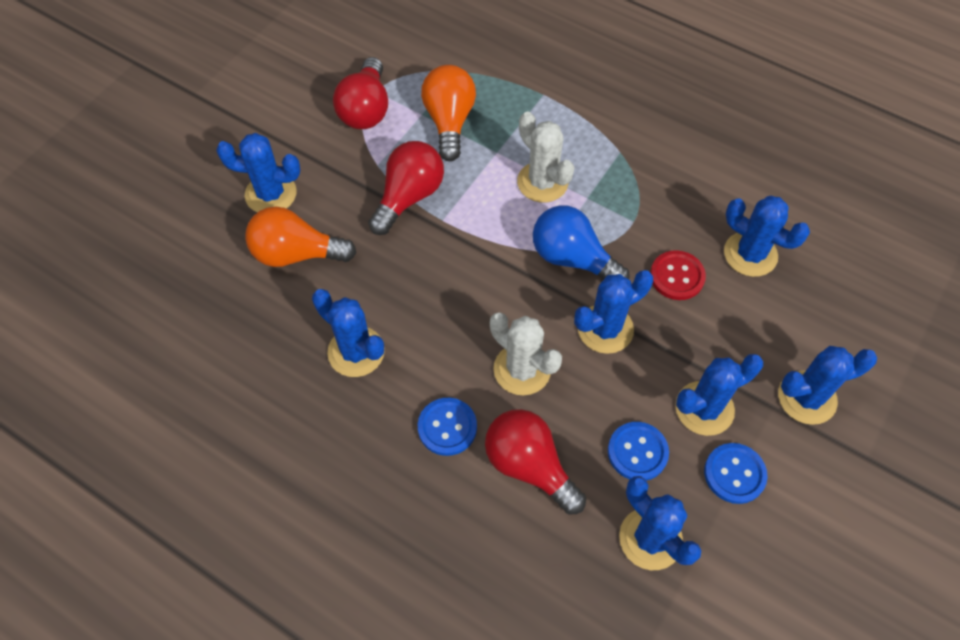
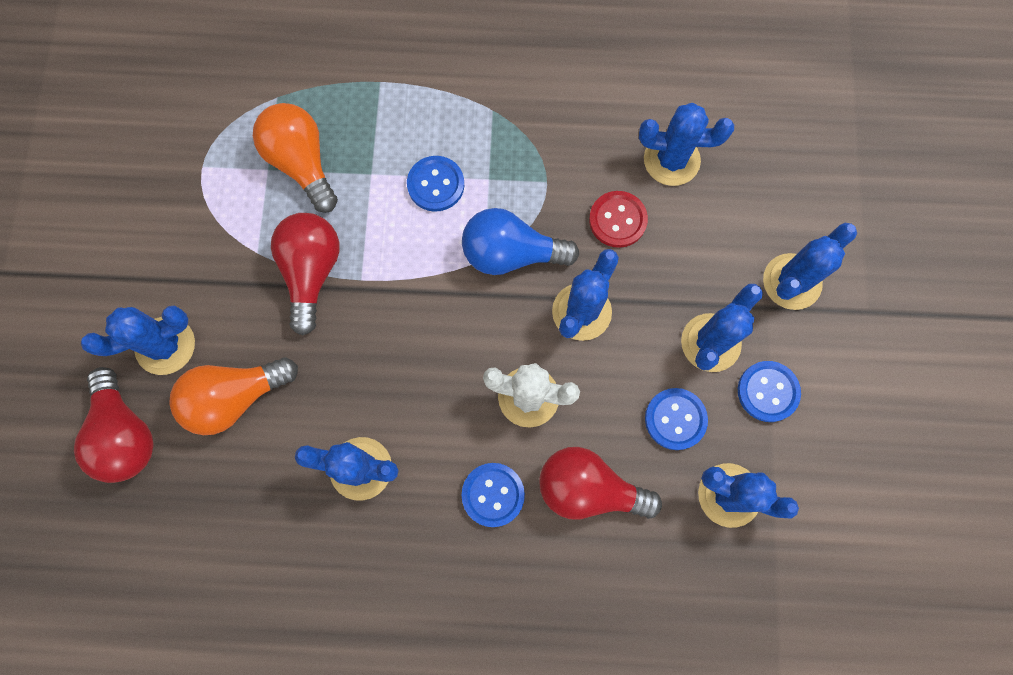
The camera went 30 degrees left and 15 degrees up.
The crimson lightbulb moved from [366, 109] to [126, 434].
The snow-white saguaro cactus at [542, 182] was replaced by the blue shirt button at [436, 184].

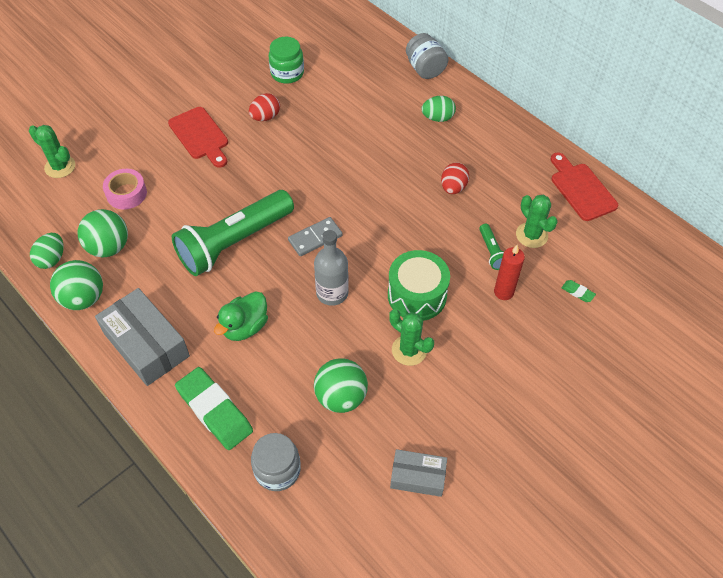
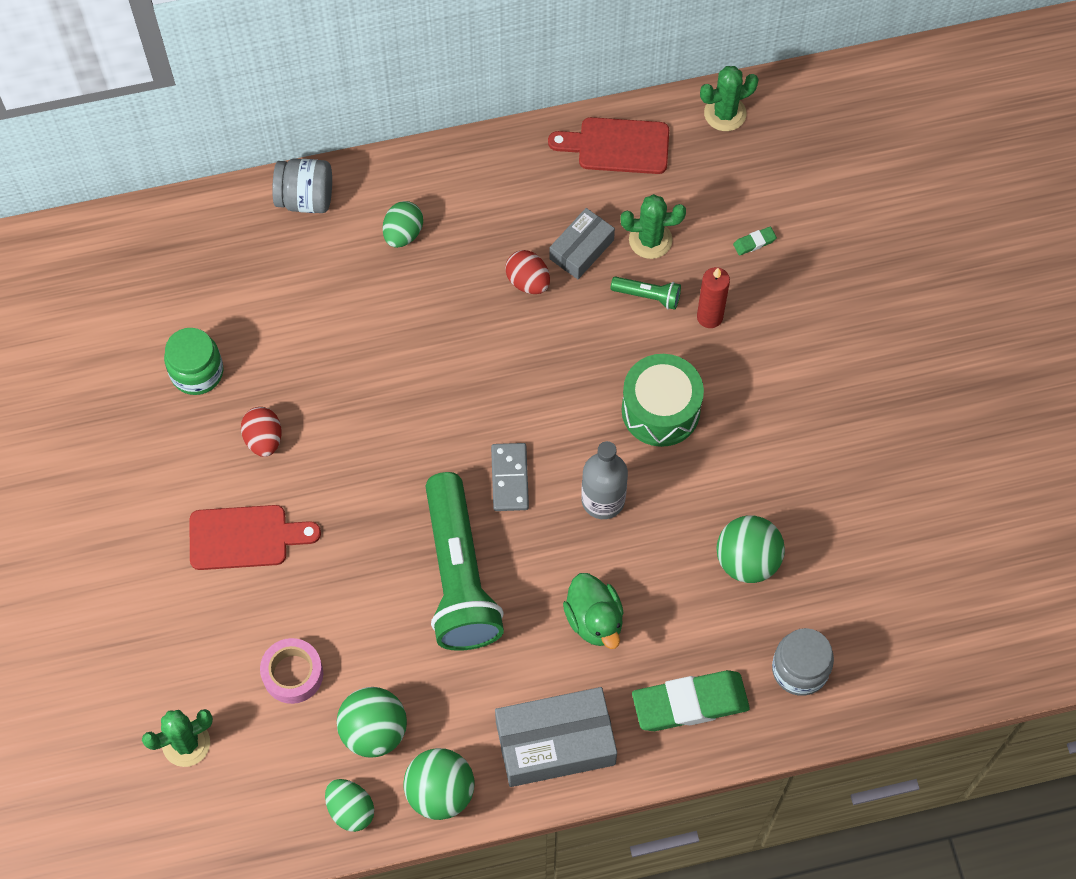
The camera went 60 degrees left and 10 degrees up.
The leaf-green saguaro cactus moved from [409, 350] to [725, 113].
The gray box moved from [417, 477] to [581, 249].

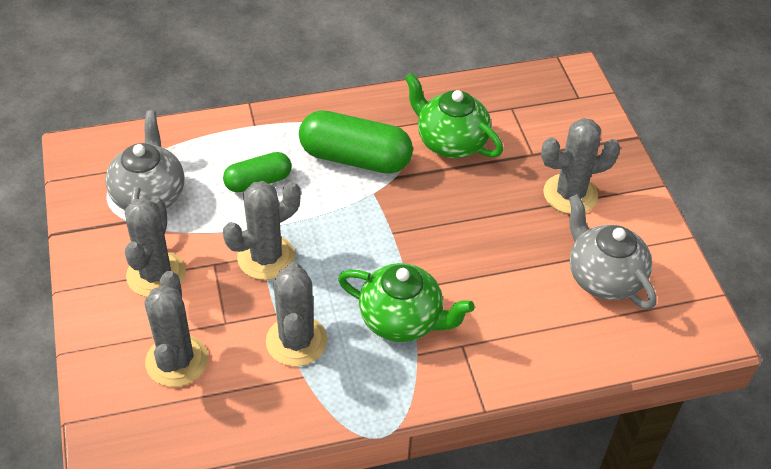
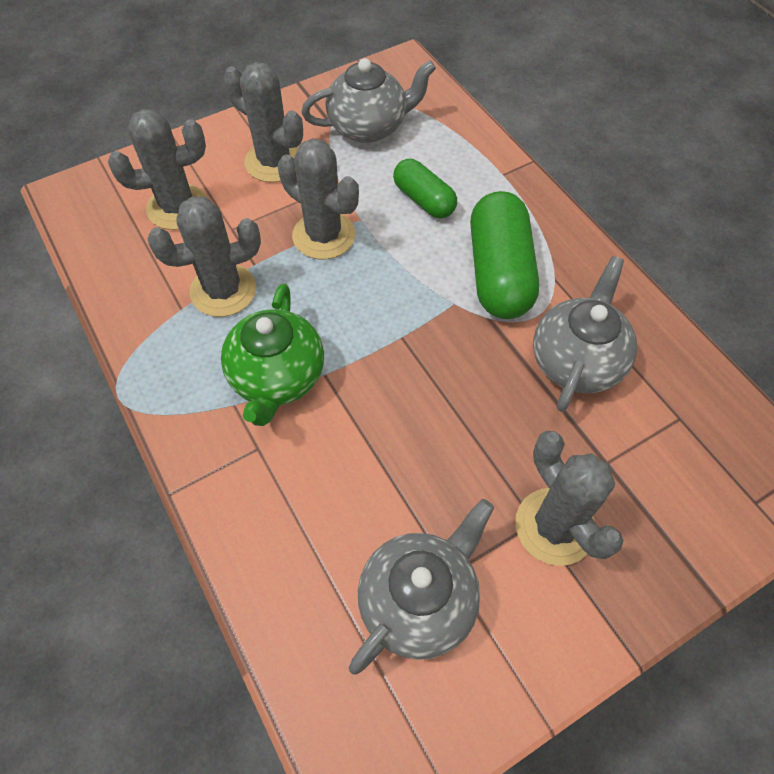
The camera went 75 degrees right and 10 degrees up.
The leaf-green teapot at [450, 142] became the gray teapot at [576, 361].
The gray saguaro cactus at [156, 274] turned 45 degrees clockwise.

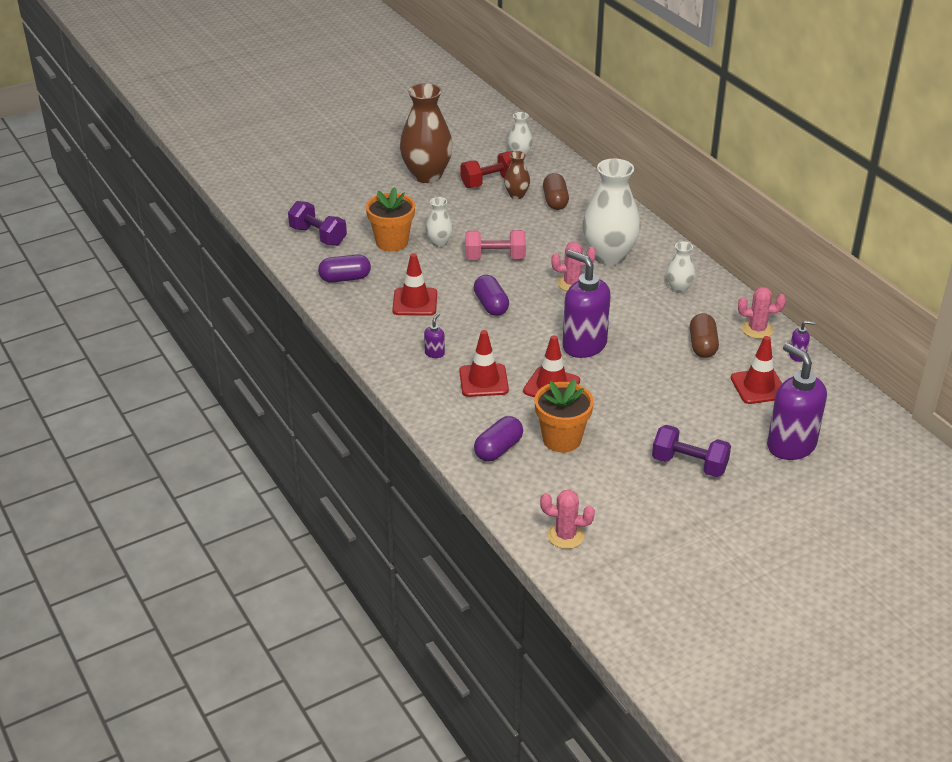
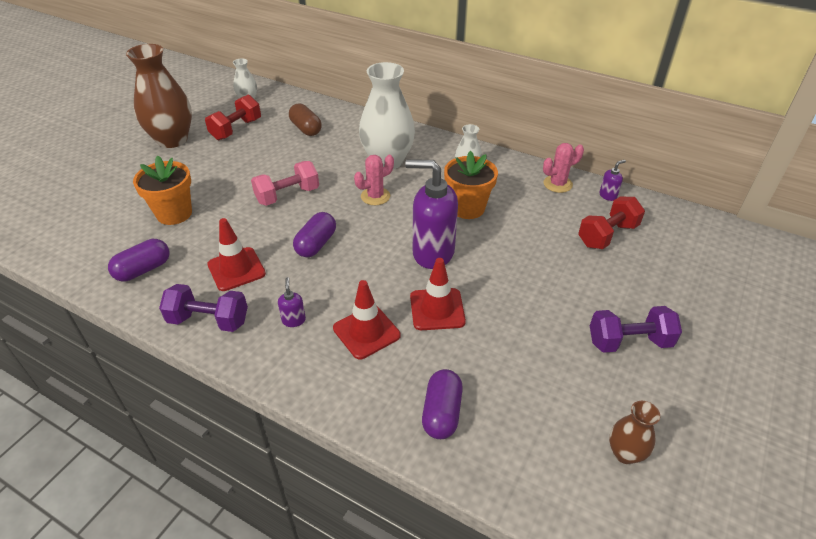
The camera went 30 degrees left and 5 degrees up.
The russet vase moved from [516, 195] to [625, 453].
The snow-white vase at [439, 242] disappeared.
The violet dumbbell moved from [318, 236] to [209, 320].
The violet capsule at [491, 305] turned 75 degrees clockwise.
The russet capsule at [702, 345] disappeared.
The crimson safety cone at [758, 386] was replaced by the crimson dumbbell at [607, 235].
The violet pump bottle at [790, 445] disappeared.
The bright orange plant pot moved from [562, 439] to [467, 208].
The rosy saguaro cactus at [565, 536] disappeared.

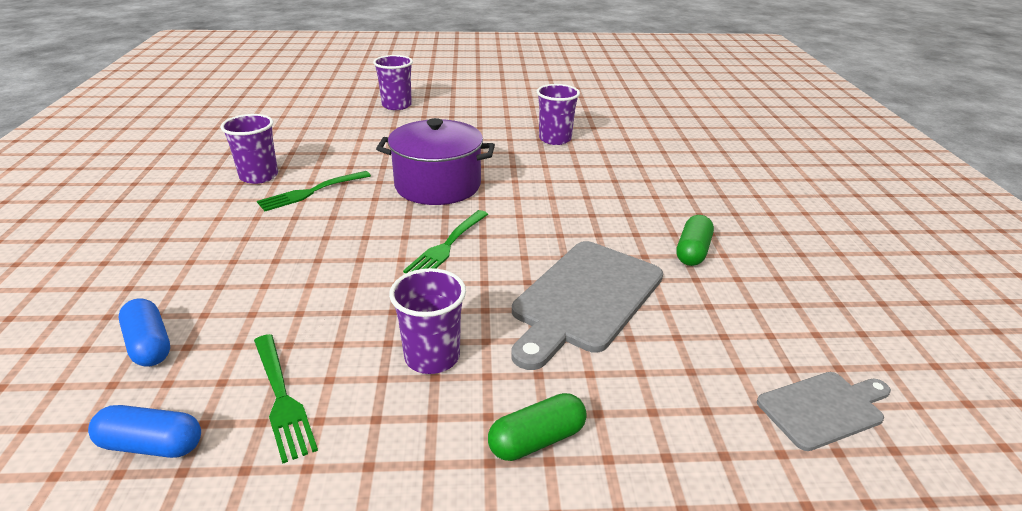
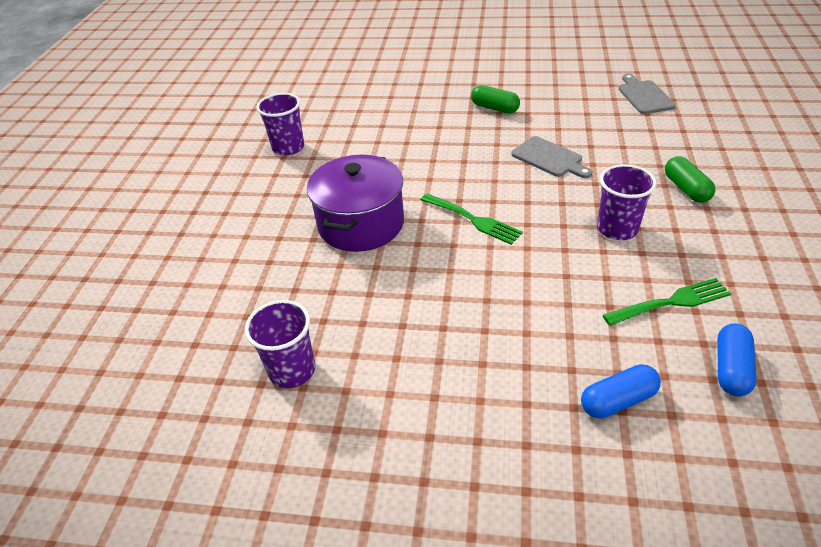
The camera went 75 degrees left and 10 degrees up.
The violet beaker at [396, 105] disappeared.
The leaf-green fork at [312, 191] disappeared.
The gray chopping board at [584, 298] changed to 0.57 times the size.

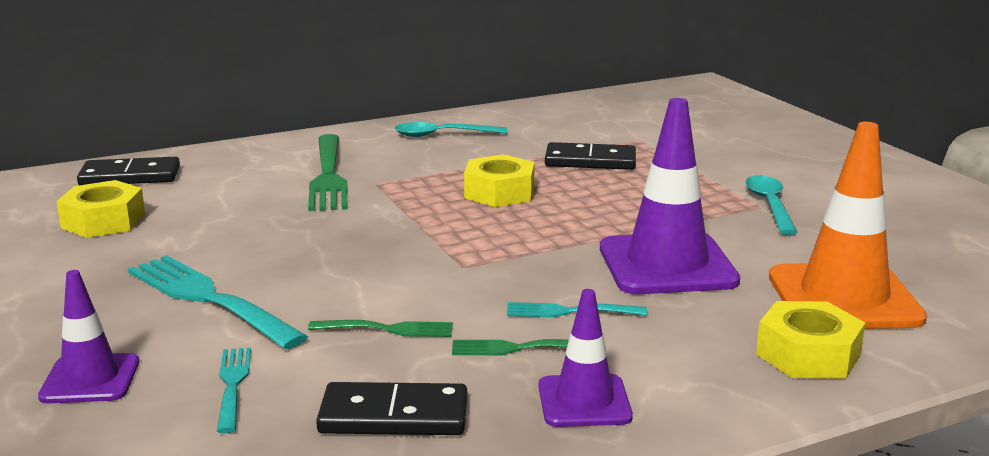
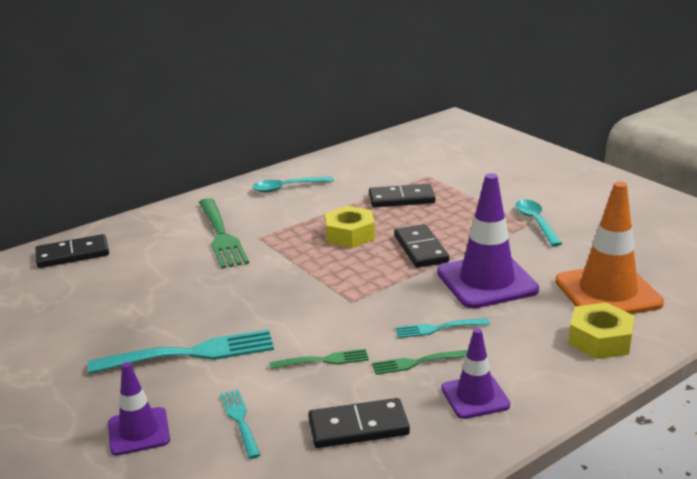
The camera went 10 degrees left and 5 degrees up.
The yellow nut at [103, 221] disappeared.
The aqua fork at [211, 299] turned 135 degrees clockwise.
The ebony domino at [420, 249] appeared.

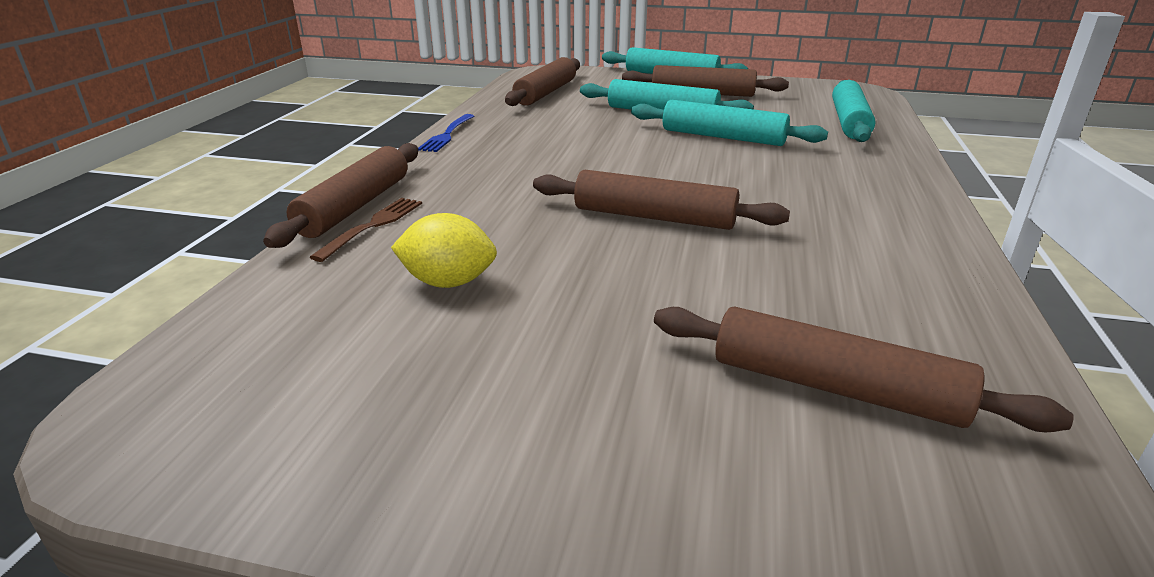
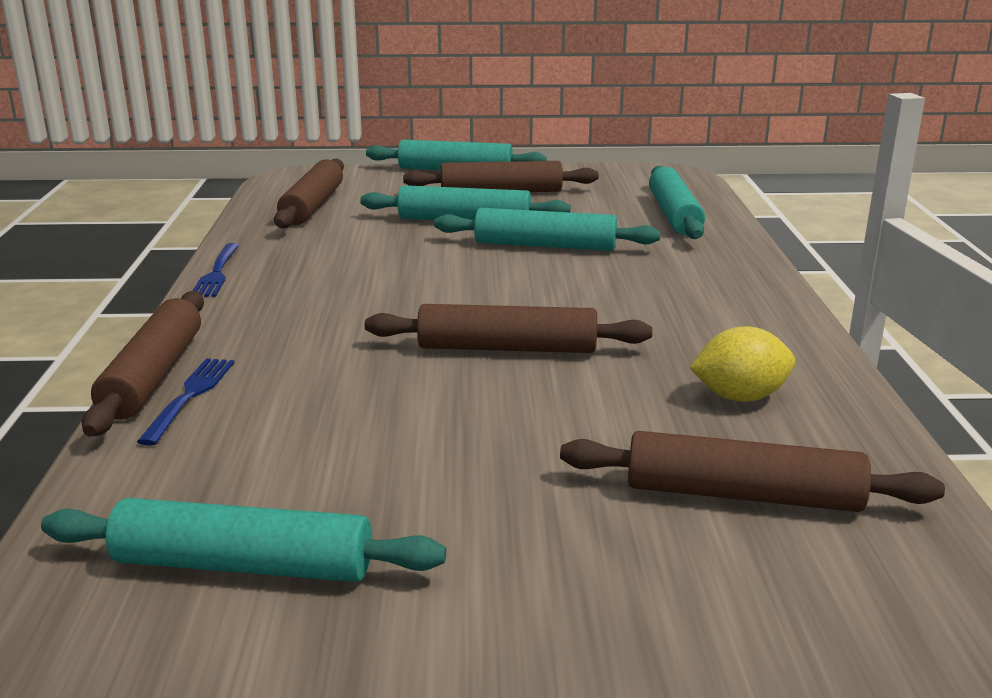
The camera went 15 degrees left and 5 degrees down.
The russet fork at [373, 226] became the blue fork at [190, 396].
The yellow toy lemon moved from [448, 282] to [740, 397].
The aqua dough roller at [244, 565] appeared.

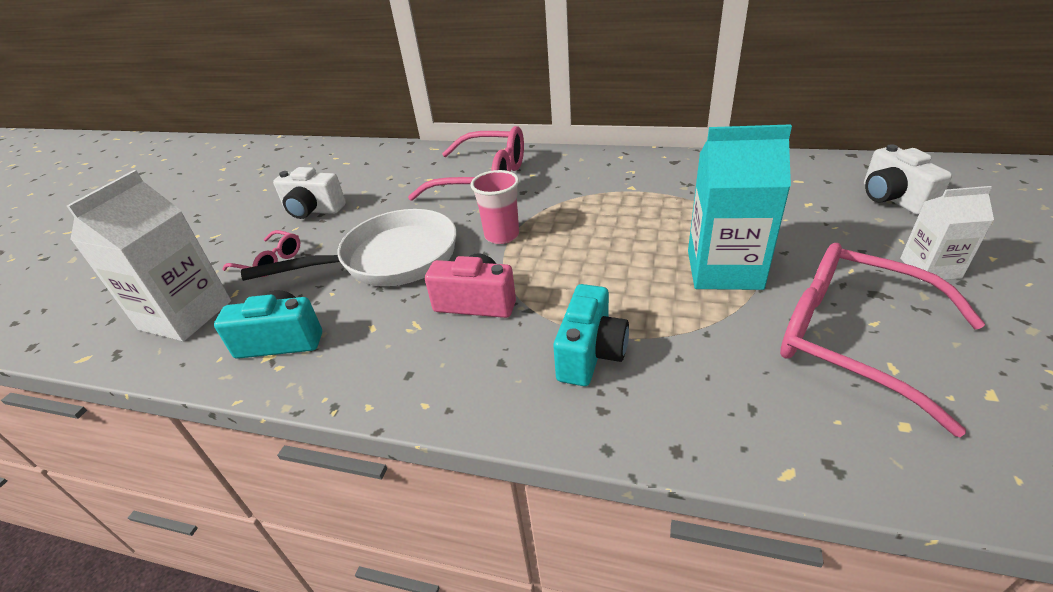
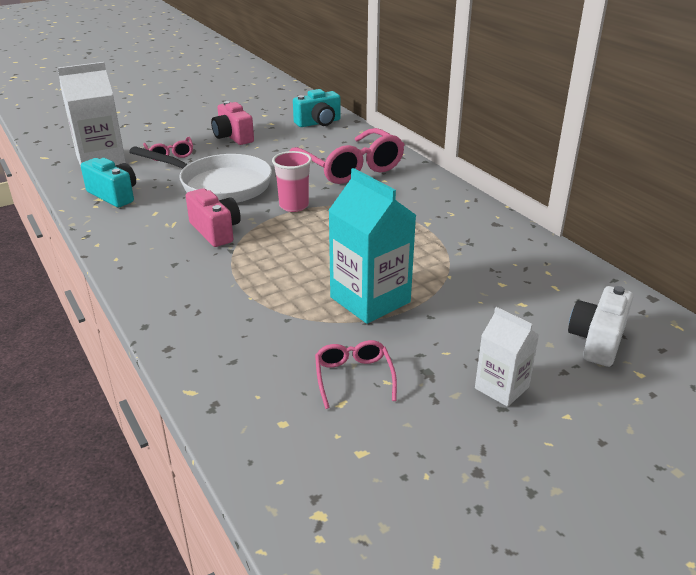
The camera went 40 degrees right and 5 degrees down.
The snow-white camera at [313, 210] became the rosy camera at [233, 137].
The rosy spectacles at [852, 339] changed to 0.49 times the size.
The aqua camera moved from [590, 353] to [318, 123].

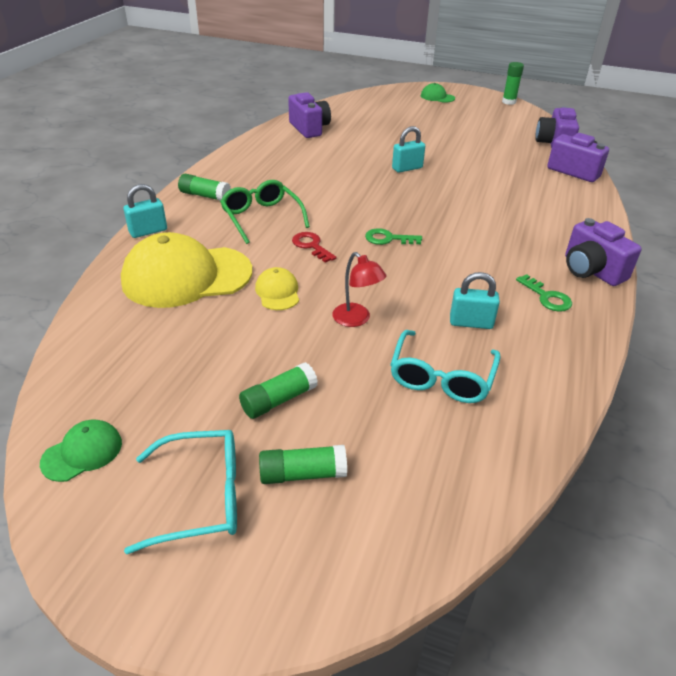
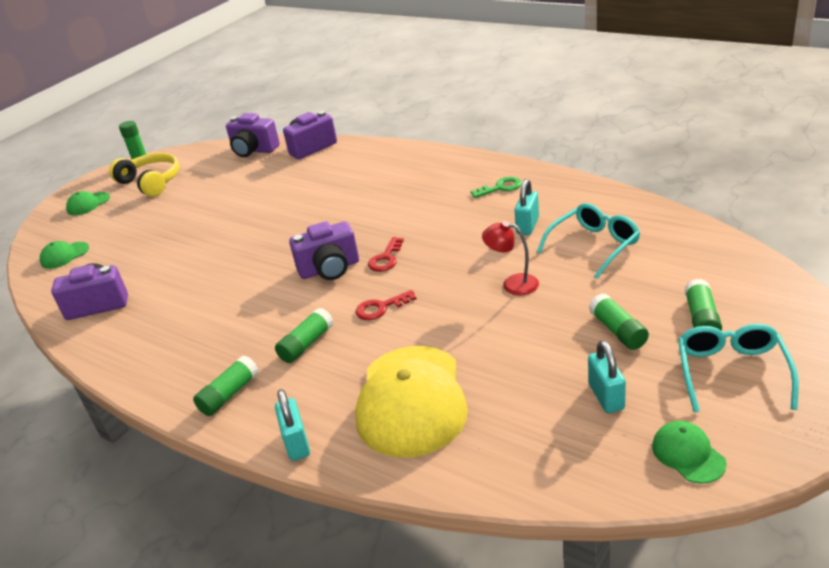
The camera went 70 degrees left and 5 degrees down.
The aqua padlock moved from [407, 168] to [606, 396].
The leaf-green spectacles at [261, 217] was replaced by the leaf-green stick of glue at [306, 344].
The violet camera moved from [591, 271] to [330, 269].
The leaf-green door key at [388, 239] became the crimson door key at [386, 258].
The crimson desk lamp at [356, 319] turned 135 degrees counterclockwise.
The yellow peaked cap at [277, 292] disappeared.
The aqua spectacles at [441, 377] turned 75 degrees counterclockwise.
The yellow headset at [151, 182] appeared.
The leaf-green peaked cap at [64, 255] appeared.

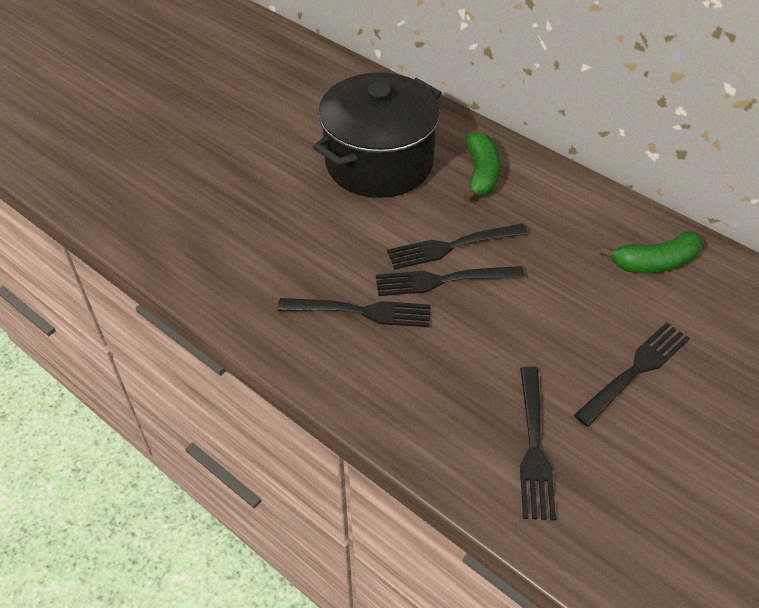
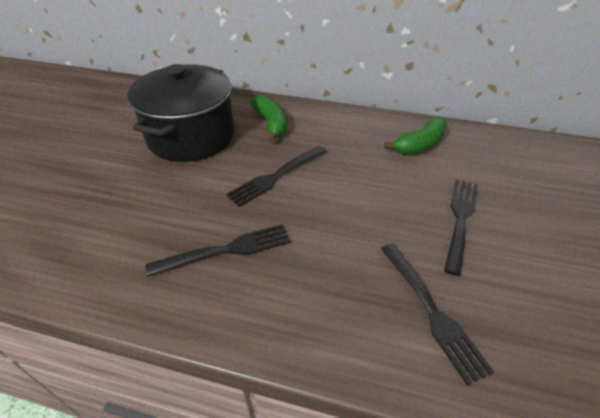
The camera went 25 degrees left and 5 degrees down.
The ebony fork at [442, 280] disappeared.

